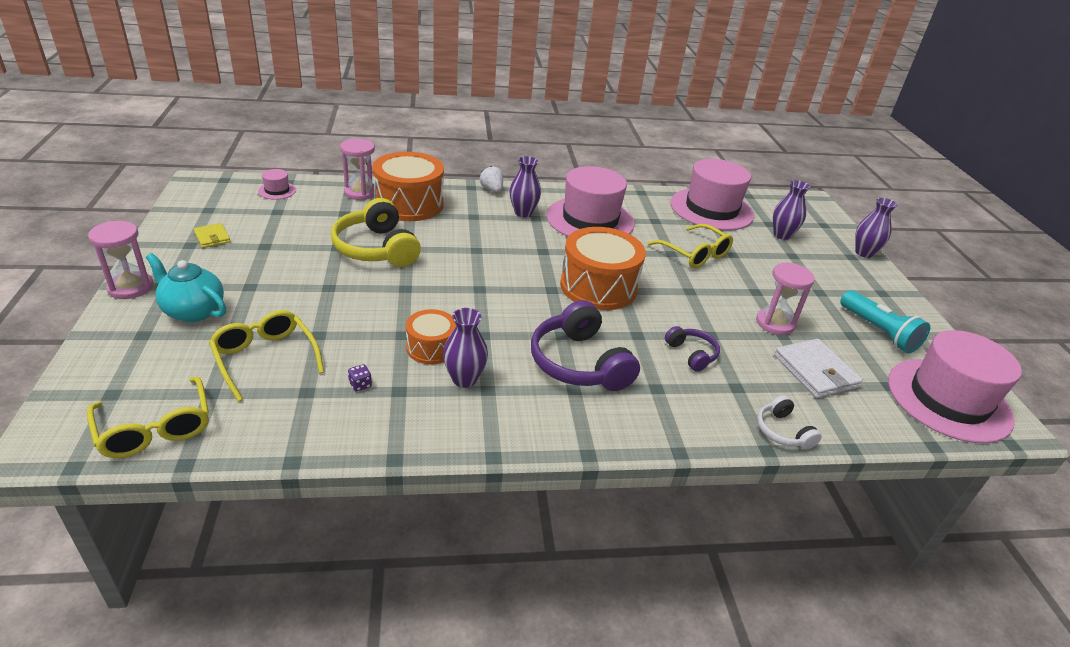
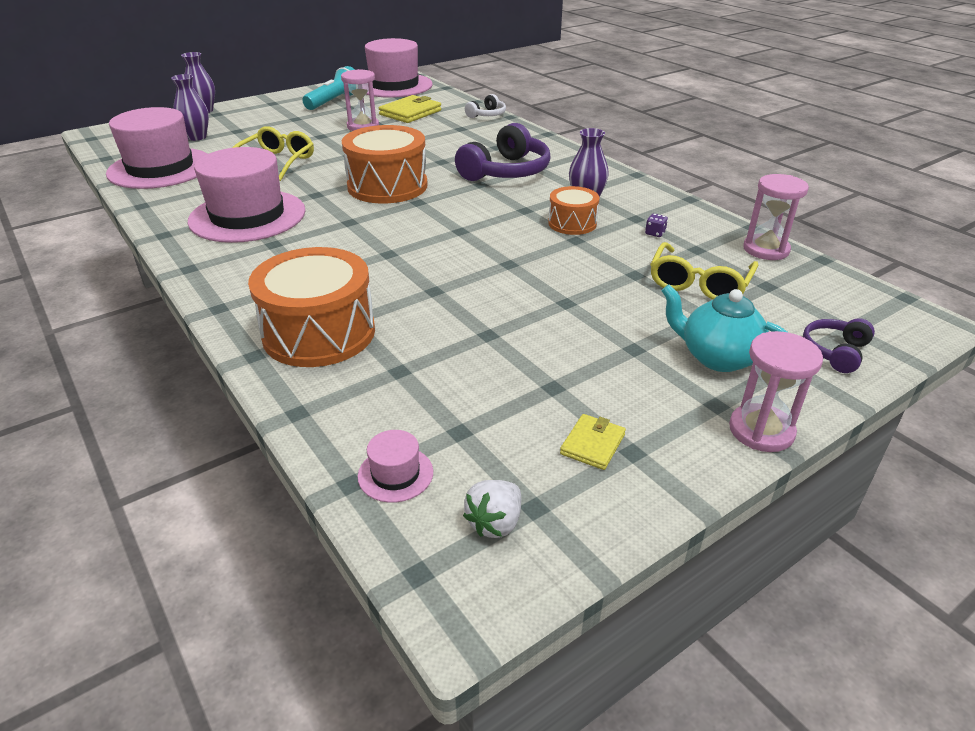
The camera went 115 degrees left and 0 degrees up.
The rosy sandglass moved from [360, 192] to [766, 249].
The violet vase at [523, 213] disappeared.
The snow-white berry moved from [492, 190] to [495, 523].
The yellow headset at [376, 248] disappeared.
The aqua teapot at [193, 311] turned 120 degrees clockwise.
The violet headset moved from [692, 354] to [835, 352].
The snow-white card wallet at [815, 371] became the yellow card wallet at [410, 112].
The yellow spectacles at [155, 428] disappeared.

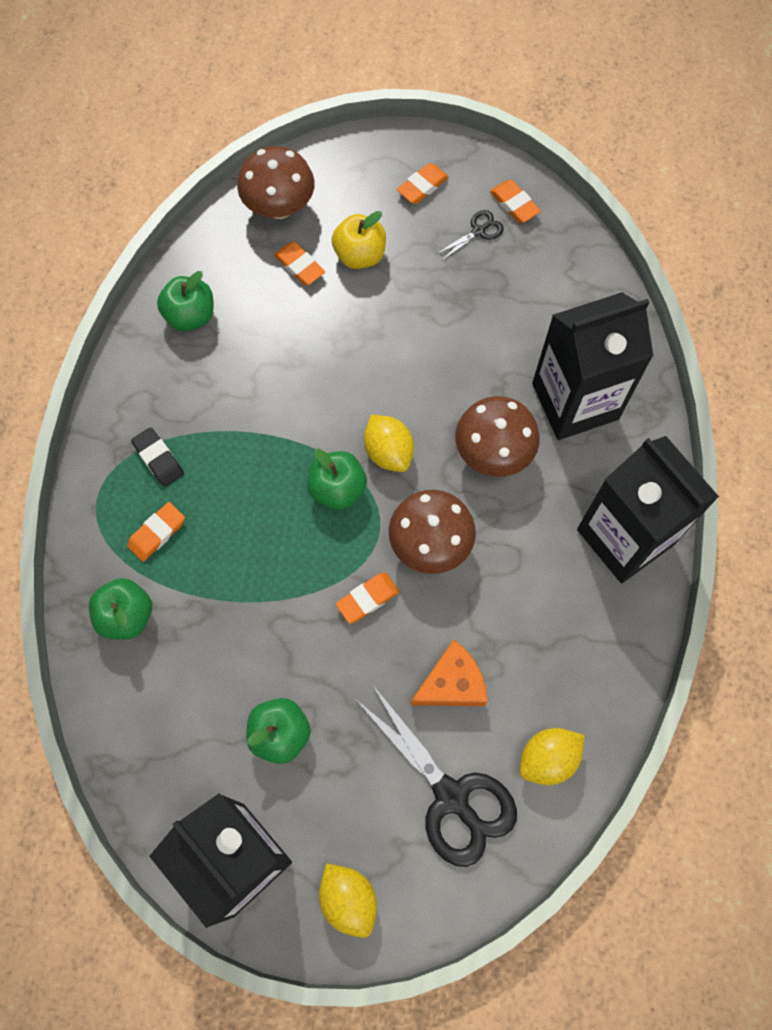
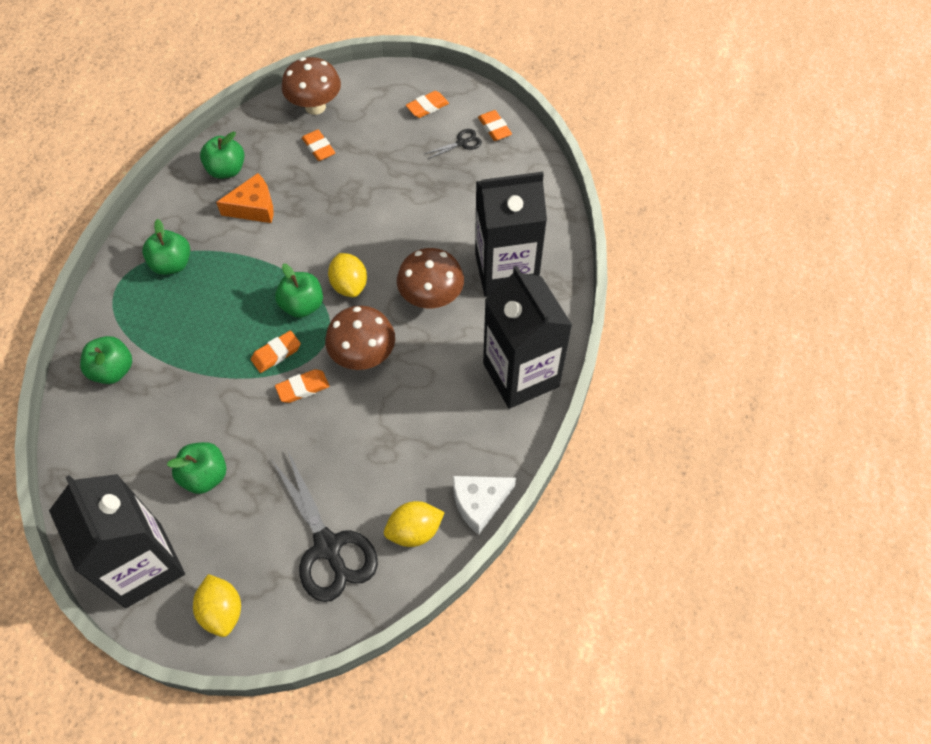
The camera went 10 degrees right and 10 degrees down.
The yellow apple fruit at [360, 255] disappeared.
The ebony pencil eraser at [158, 459] was replaced by the leaf-green apple fruit at [172, 264].
The bright orange pencil eraser moved from [157, 533] to [276, 354].
The bright orange piece of cheese moved from [452, 683] to [253, 207].
The snow-white piece of cheese at [479, 503] appeared.

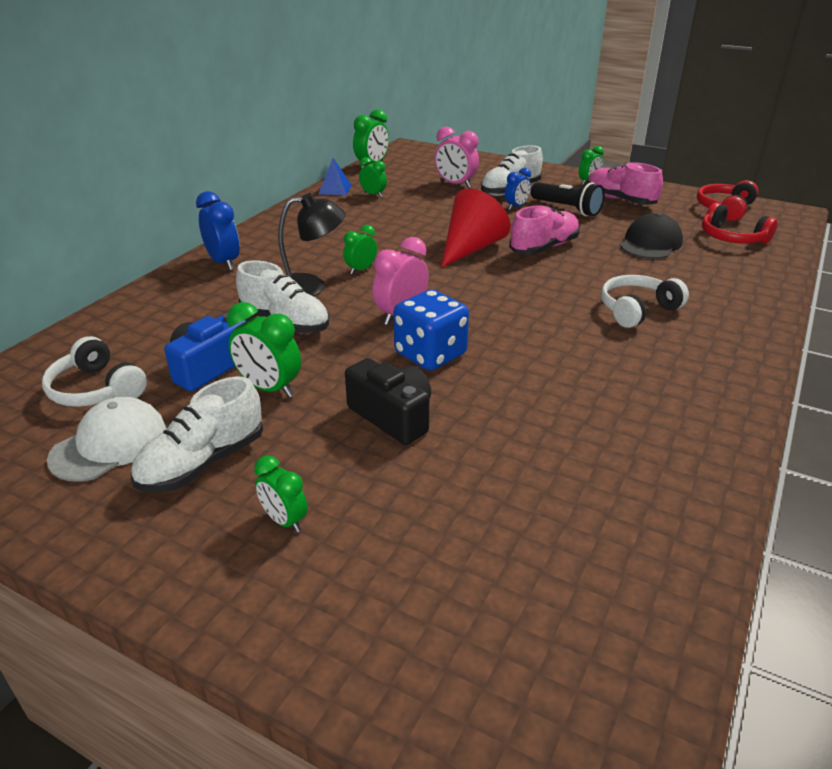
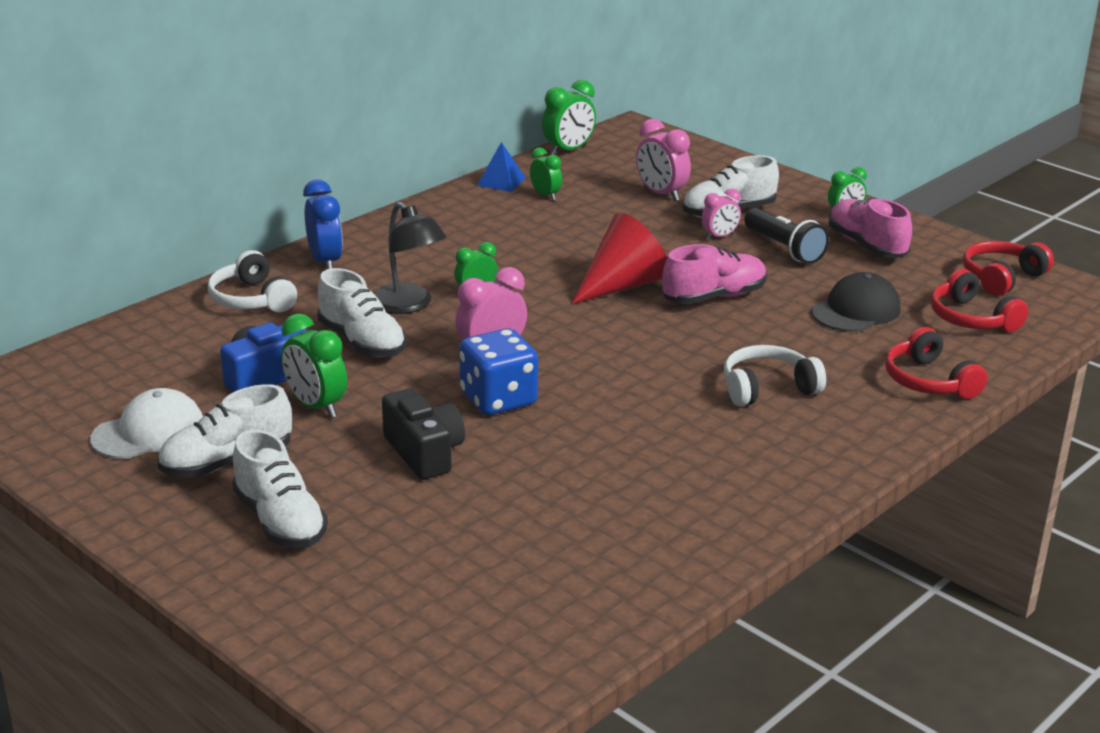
The camera went 15 degrees right and 5 degrees down.
The blue alarm clock at [516, 207] became the rosy alarm clock at [719, 237].
The ebony desk lamp at [310, 286] turned 45 degrees clockwise.
The snow-white headset moved from [96, 389] to [251, 299].
The leaf-green alarm clock at [284, 520] was replaced by the snow-white shoe at [280, 521].
The crimson headset at [928, 381] appeared.

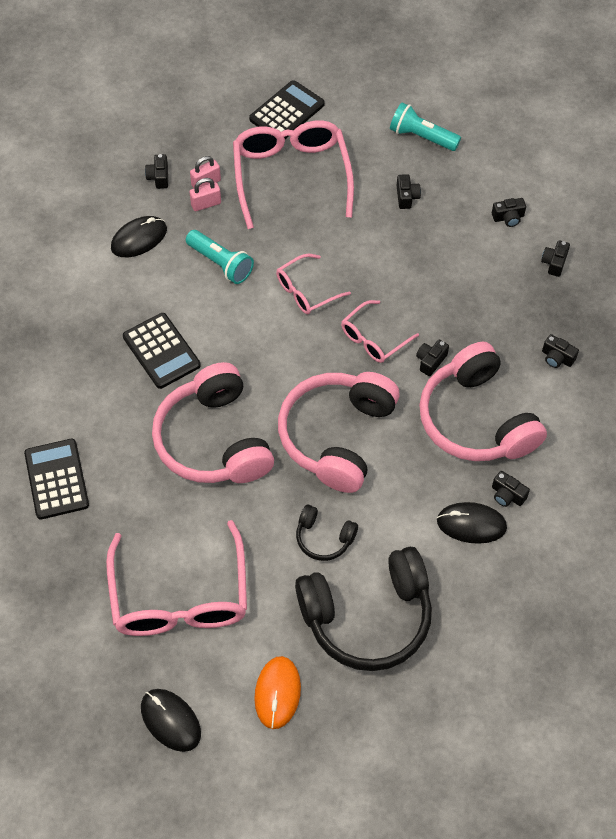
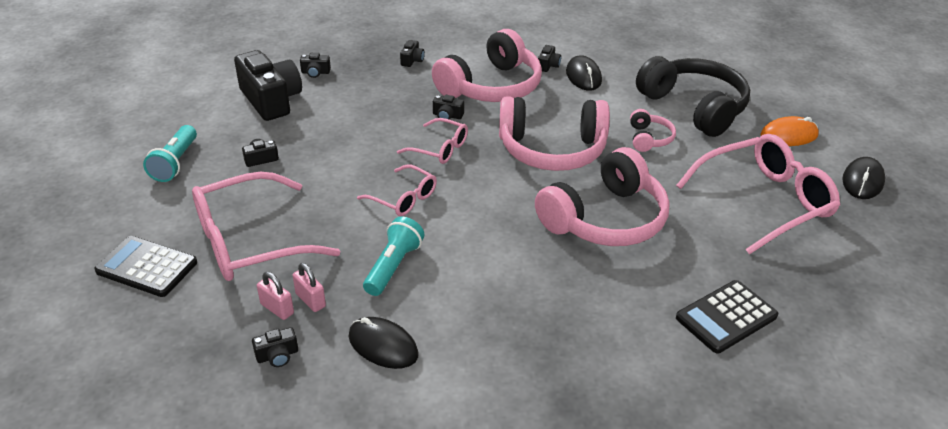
The camera went 110 degrees left and 20 degrees down.
The ebony camera at [508, 217] changed to 2.40 times the size.
The ebony adding machine at [161, 351] disappeared.
The ebony headset at [324, 538] became the rosy headset at [649, 138].

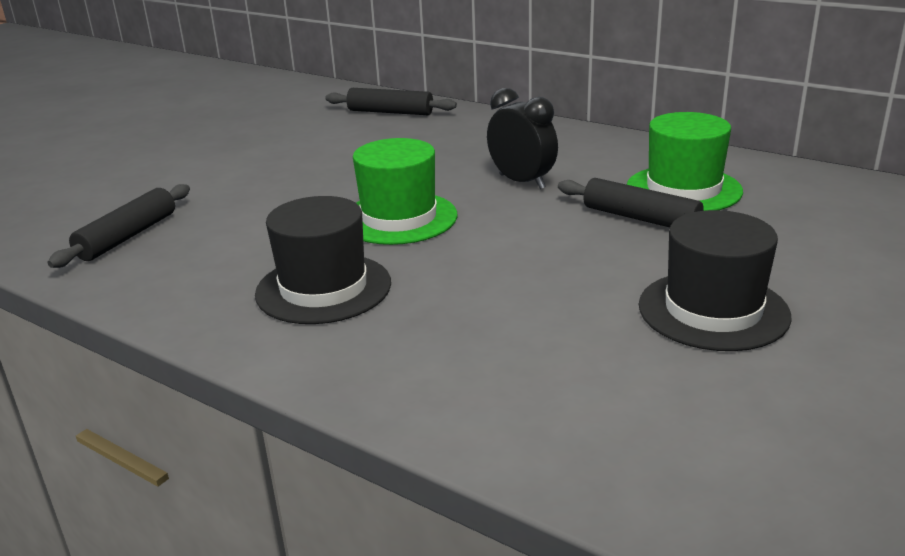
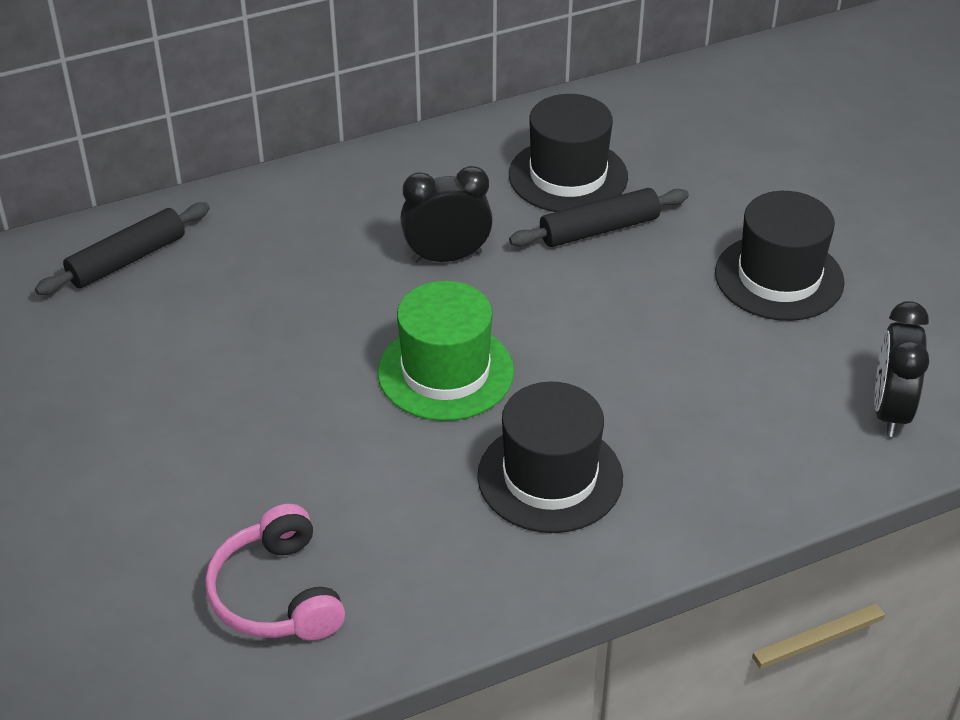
The camera went 60 degrees left and 15 degrees up.
The leaf-green top hat at [683, 189] became the ebony top hat at [568, 176].
The ebony dough roller at [128, 236] was replaced by the rosy headset at [276, 594].
The ebony alarm clock at [890, 411] appeared.

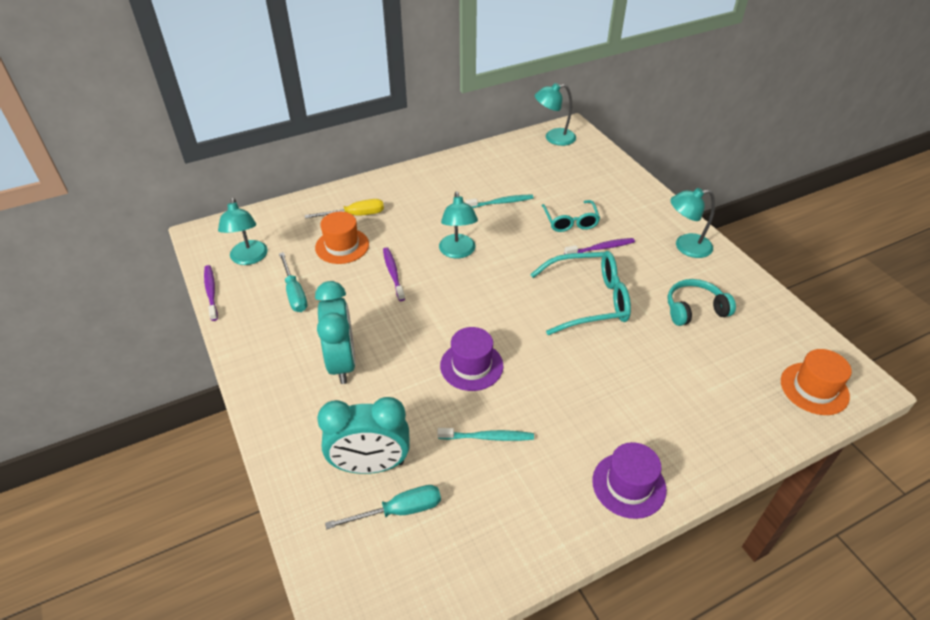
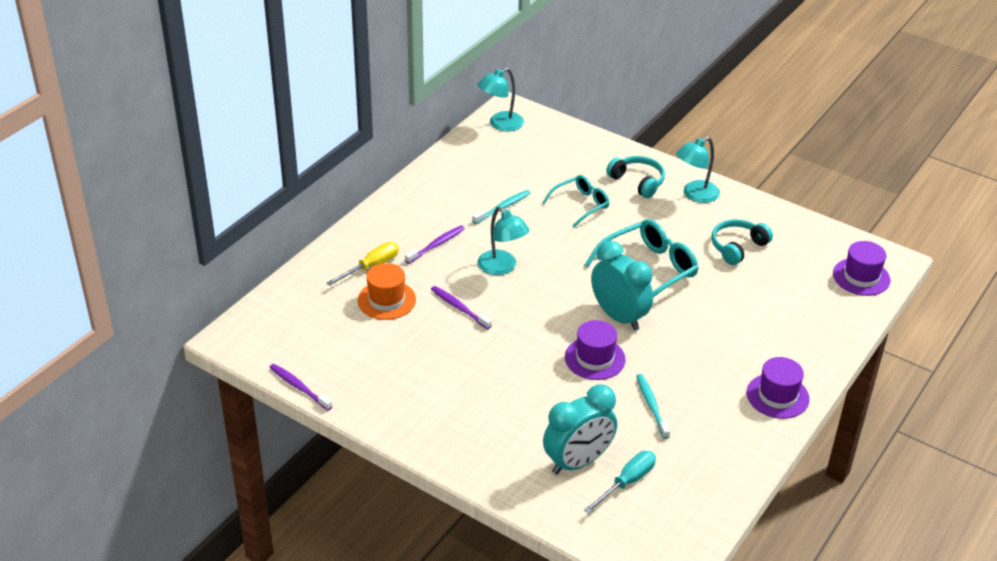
The camera went 30 degrees left and 5 degrees down.
The aqua desk lamp at [249, 258] disappeared.
The aqua spectacles at [570, 221] turned 90 degrees counterclockwise.
The violet dental brush moved from [601, 248] to [436, 245].
The aqua hand screwdriver at [294, 293] disappeared.
The aqua alarm clock moved from [342, 363] to [619, 317].
The bright orange top hat at [814, 388] became the violet top hat at [861, 277].
The aqua dental brush at [488, 437] turned 75 degrees counterclockwise.
The aqua headset at [638, 182] appeared.

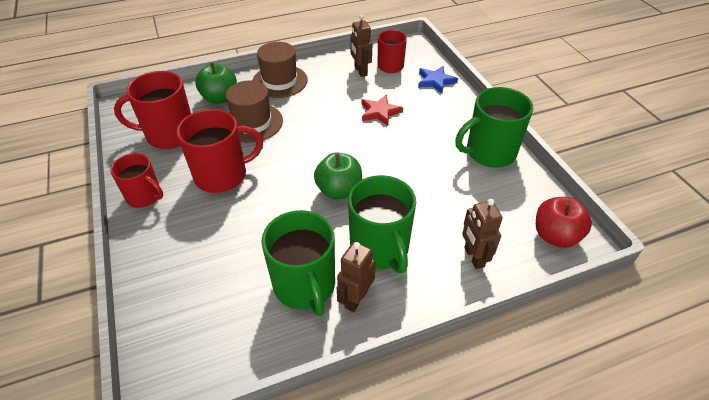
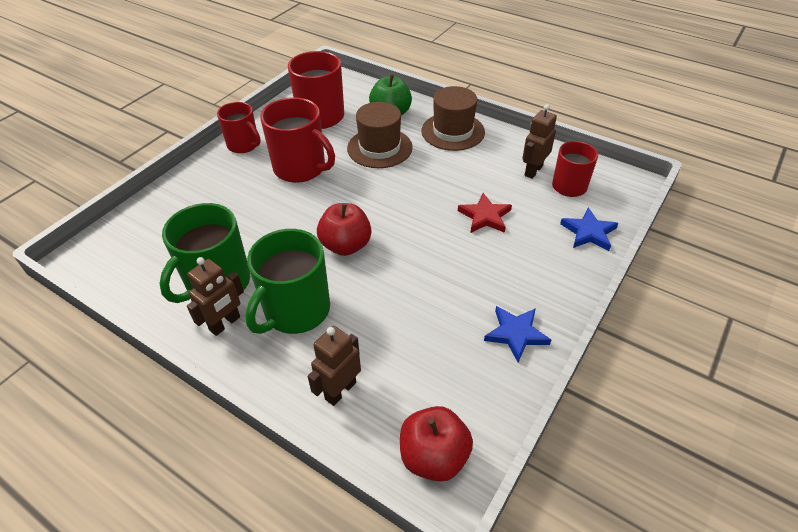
The camera went 55 degrees right and 0 degrees up.
The leaf-green tea mug at [489, 152] was replaced by the blue star at [516, 334].
The leaf-green apple fruit at [339, 190] became the crimson apple fruit at [346, 245].
The crimson tea mug at [145, 196] turned 45 degrees counterclockwise.
The russet robot at [356, 298] turned 135 degrees clockwise.

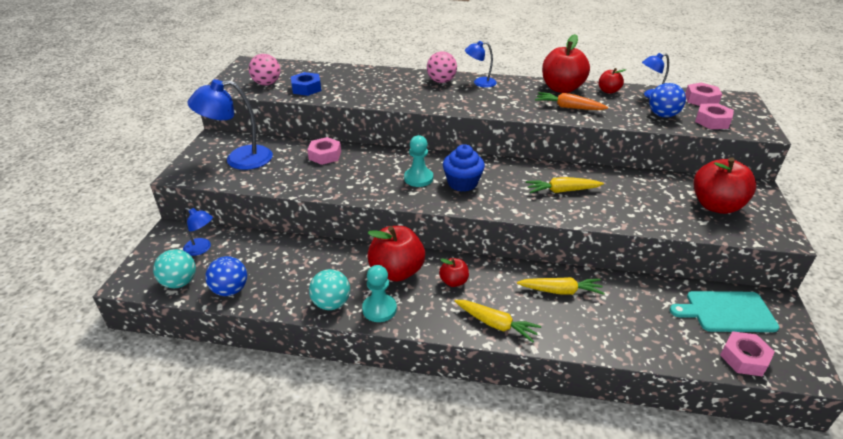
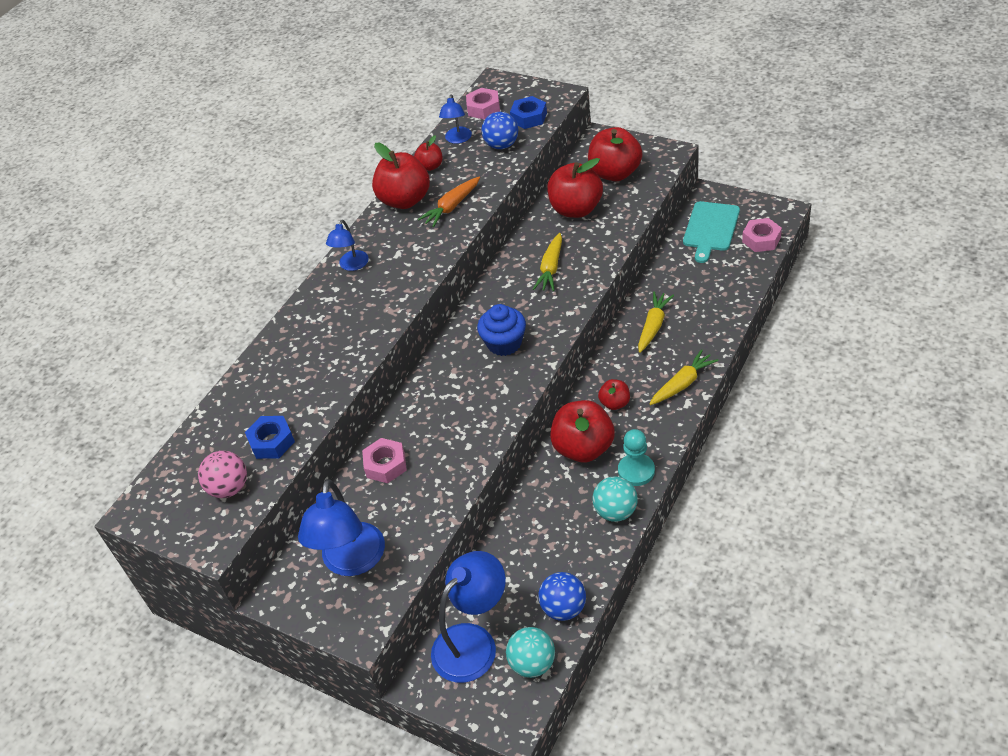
The camera went 65 degrees left and 10 degrees up.
The rosy sphere at [441, 81] disappeared.
The rosy nut at [712, 121] became the blue nut at [529, 117].
The aqua pawn at [418, 178] disappeared.
The blue desk lamp at [202, 249] changed to 1.83 times the size.
The crimson apple fruit at [576, 209] appeared.

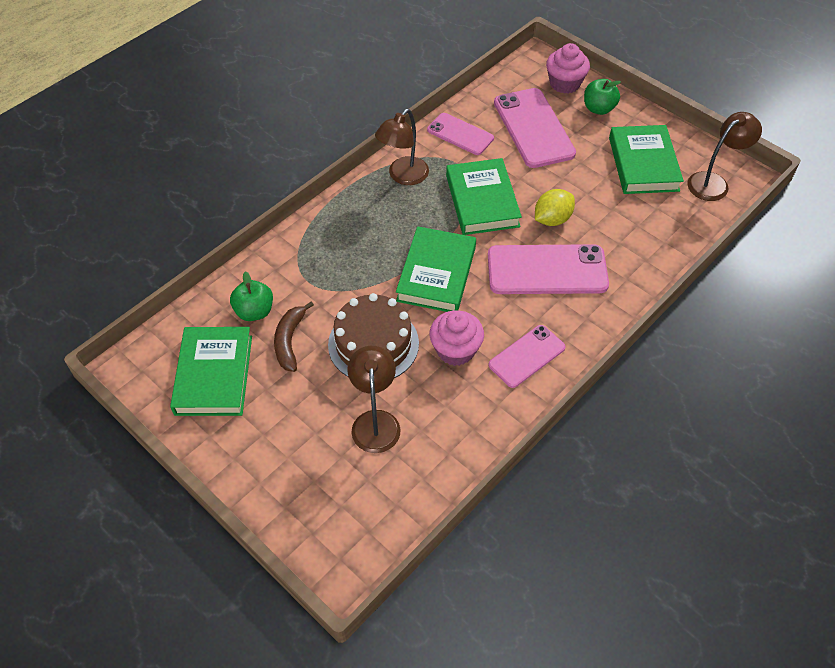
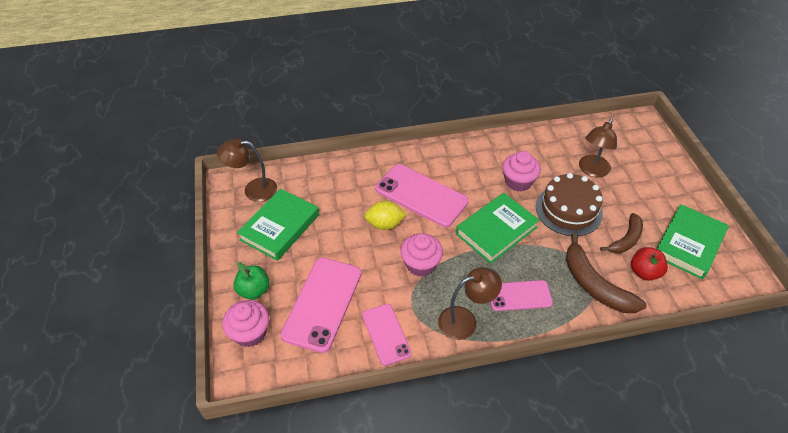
The camera went 145 degrees left and 5 degrees down.
The leaf-green book at [482, 201] was replaced by the rosy fairy cake at [420, 264].
The leaf-green apple fruit at [254, 311] became the crimson apple fruit at [644, 272].
The rosy mobile phone moved from [526, 356] to [519, 296].
The russet banana fruit at [594, 284] appeared.

